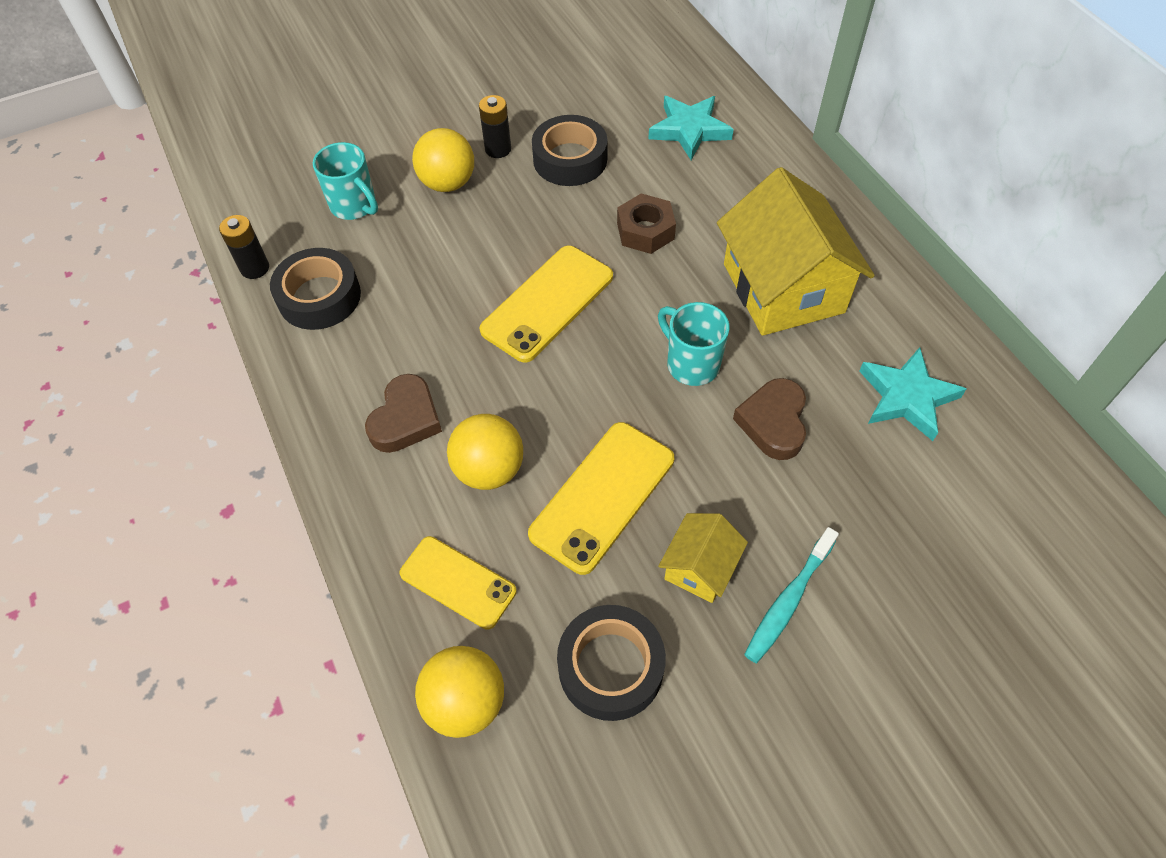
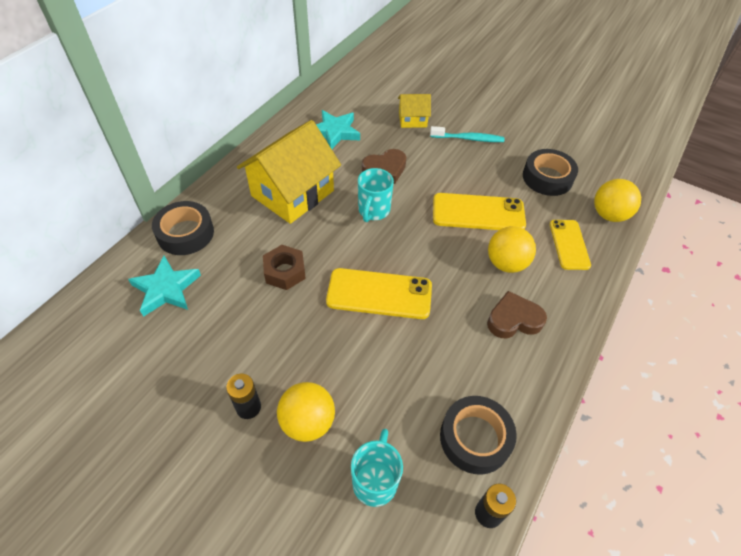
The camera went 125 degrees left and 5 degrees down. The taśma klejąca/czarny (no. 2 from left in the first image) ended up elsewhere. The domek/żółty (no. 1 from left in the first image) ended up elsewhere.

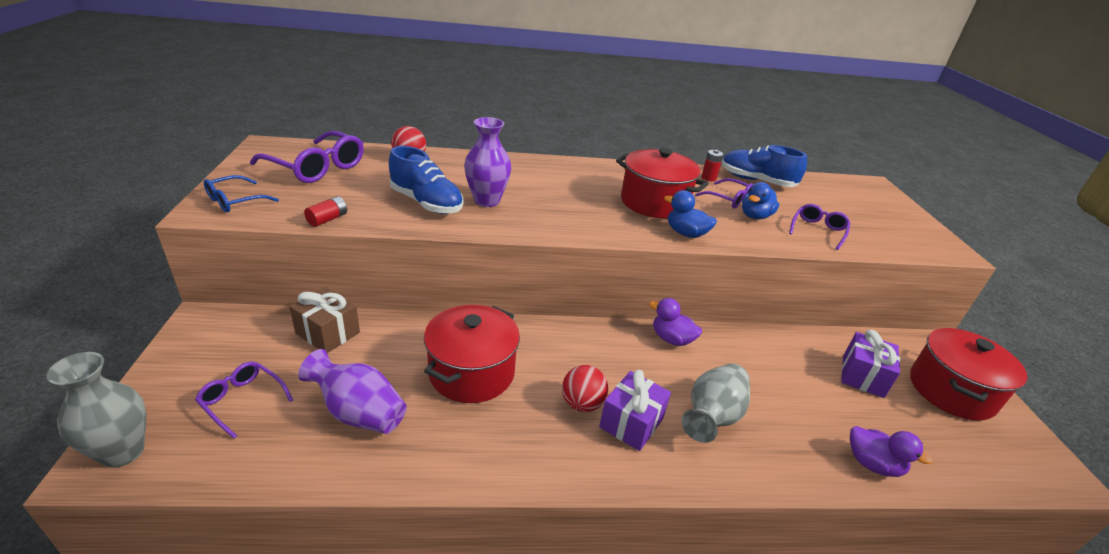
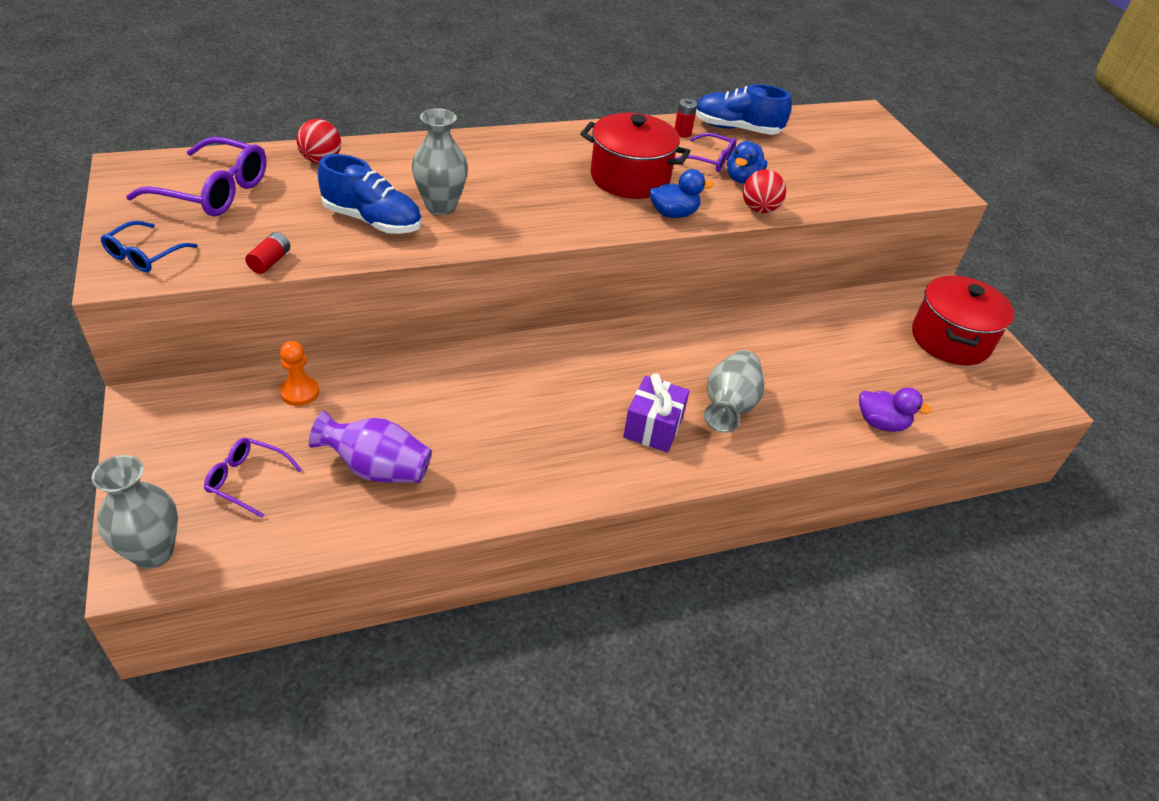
The camera went 15 degrees left and 10 degrees up. What was the wazon/fioletowy (no. 2 from left) turned into the wazon/szary (no. 2 from left). The kaczka/niebieski (no. 1 from left) ended up facing another way, 150 degrees clockwise from before. The second view lost the okulary/fioletowy (no. 4 from left). Where the prezent/brązowy stood, the pionek/pomarańczowy came to stand. The second view lost the kaczka/fioletowy (no. 1 from left). The second view lost the garnek/czerwony (no. 1 from left). The second view lost the prezent/fioletowy (no. 2 from left). The piłka/czerwony (no. 2 from left) ended up elsewhere.

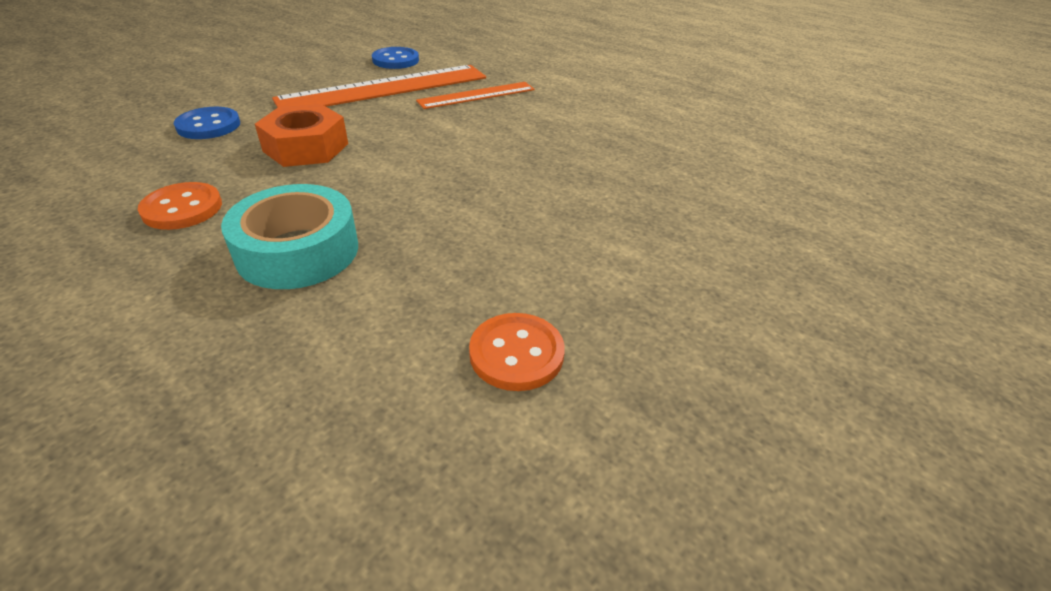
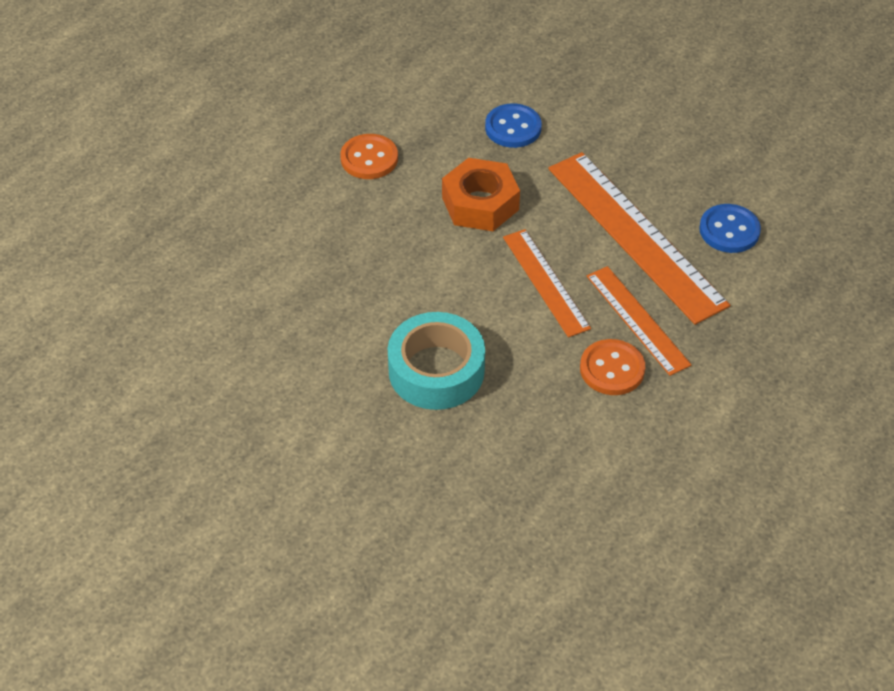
The camera went 90 degrees right and 10 degrees up. The taśma klejąca/turkusowy ended up elsewhere. The guzik/pomarańczowy (no. 2 from left) ended up elsewhere. The second view gained the linijka/pomarańczowy (no. 1 from left).

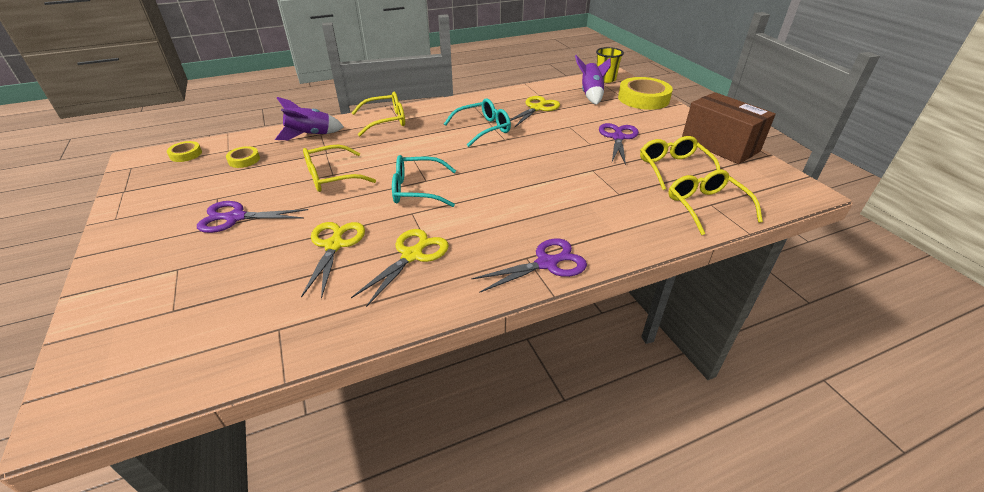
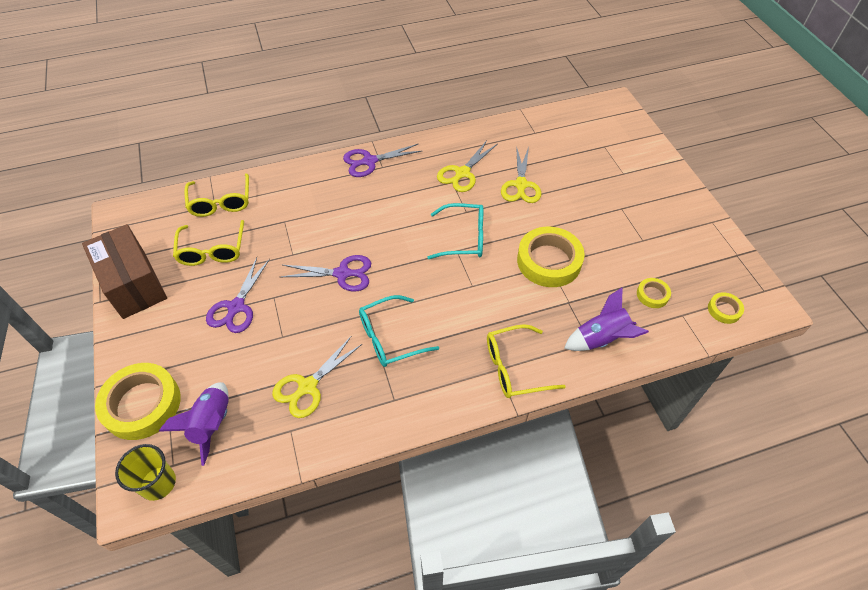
The camera went 175 degrees left and 15 degrees up. Where the okulary/żółty (no. 1 from left) stood, the taśma klejąca/żółty (no. 2 from left) came to stand. The nożyczki/fioletowy (no. 1 from left in the first image) ended up elsewhere.

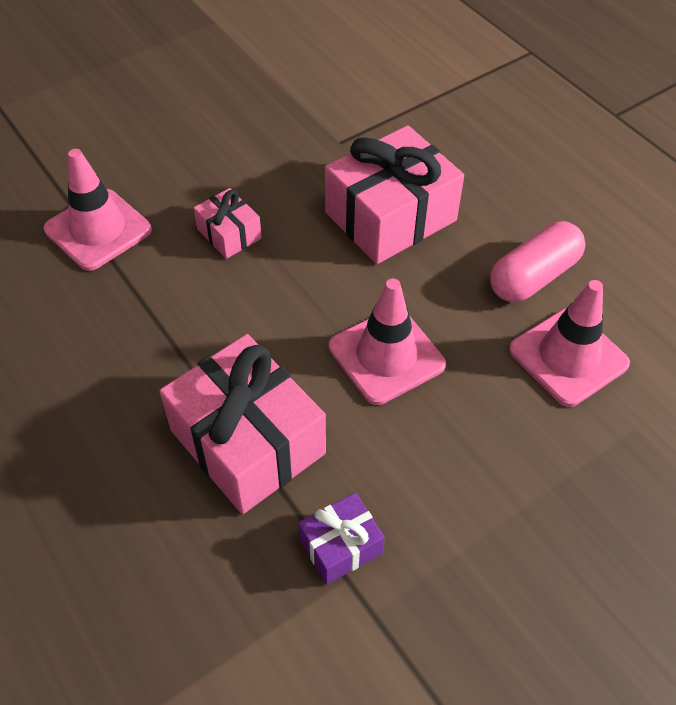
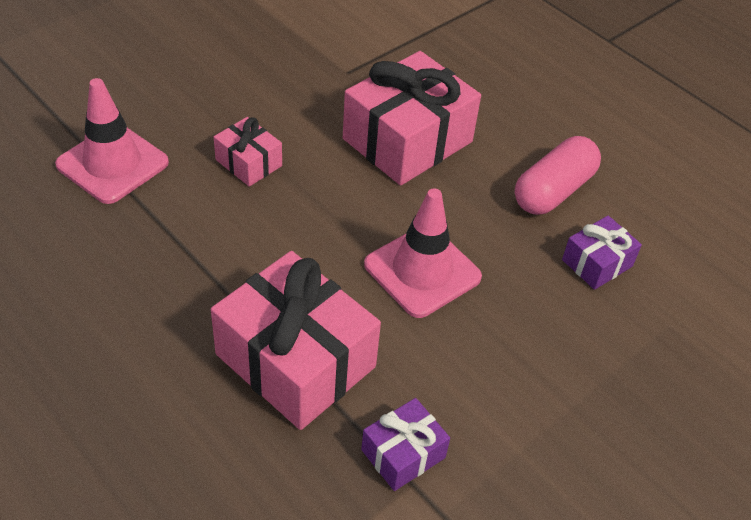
The camera went 10 degrees left and 5 degrees down. Where the pachołek/różowy (no. 3 from left) stood, the prezent/fioletowy (no. 2 from left) came to stand.

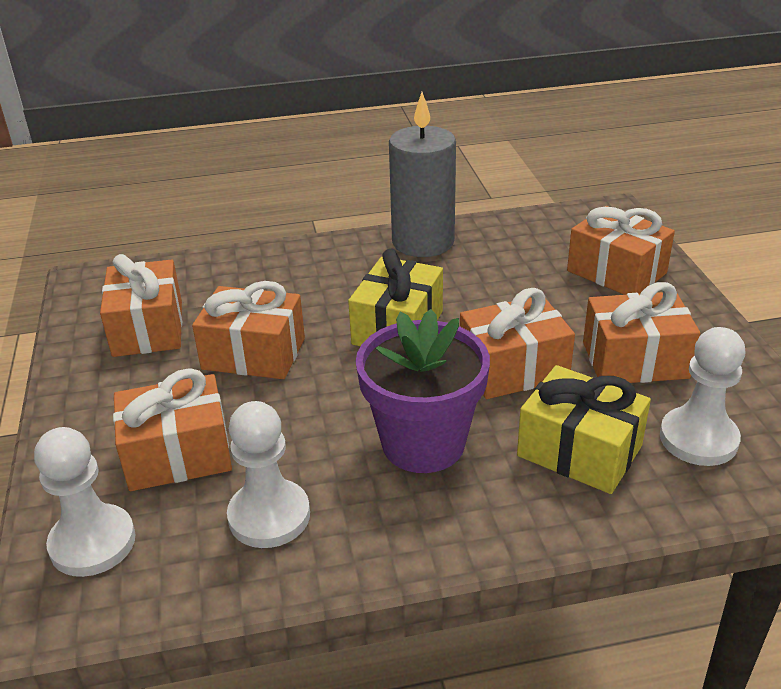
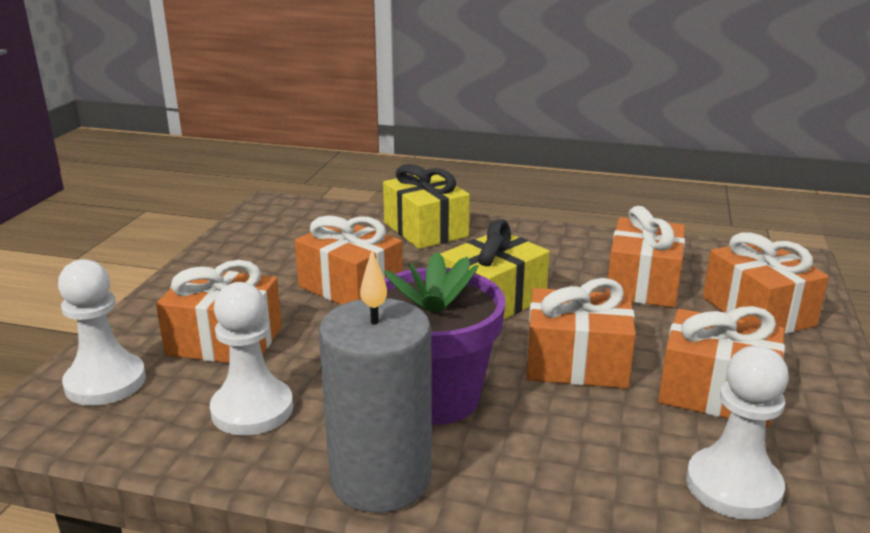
The camera went 25 degrees right and 10 degrees down. The świeca/szary ended up elsewhere. The prezent/pomarańczowy (no. 1 from left in the first image) ended up elsewhere. The prezent/żółty (no. 2 from left in the first image) ended up elsewhere.

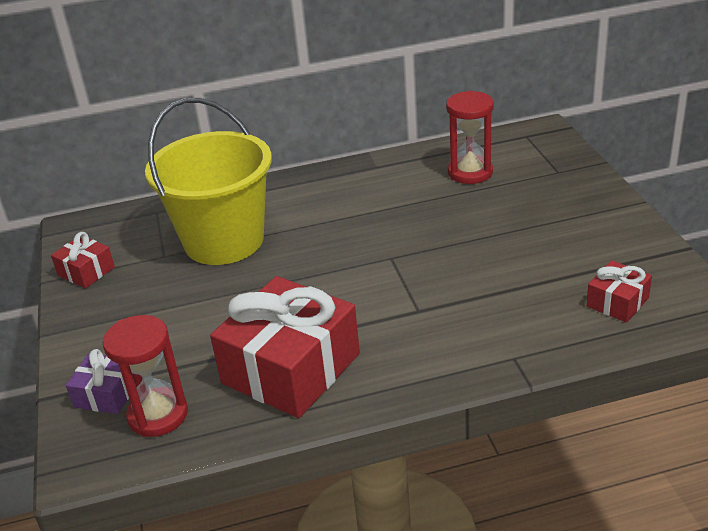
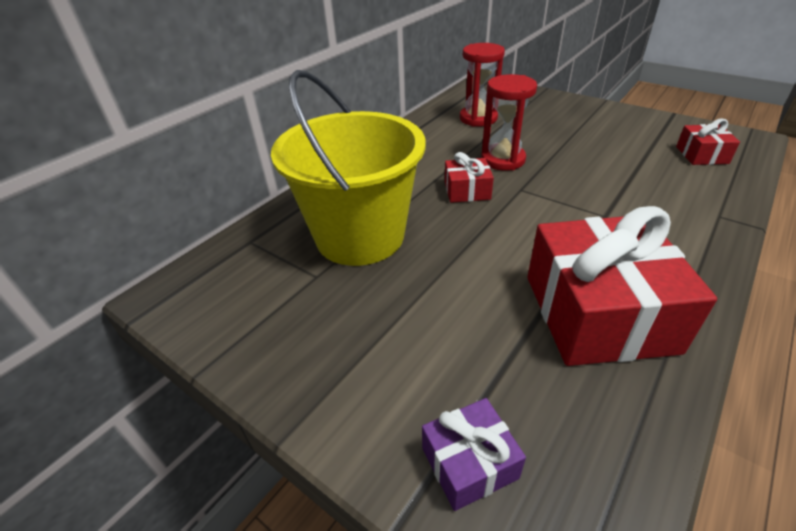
The camera went 40 degrees left and 5 degrees up. The prezent/czerwony (no. 1 from left) ended up elsewhere. The klepsydra/czerwony (no. 1 from left in the first image) ended up elsewhere.

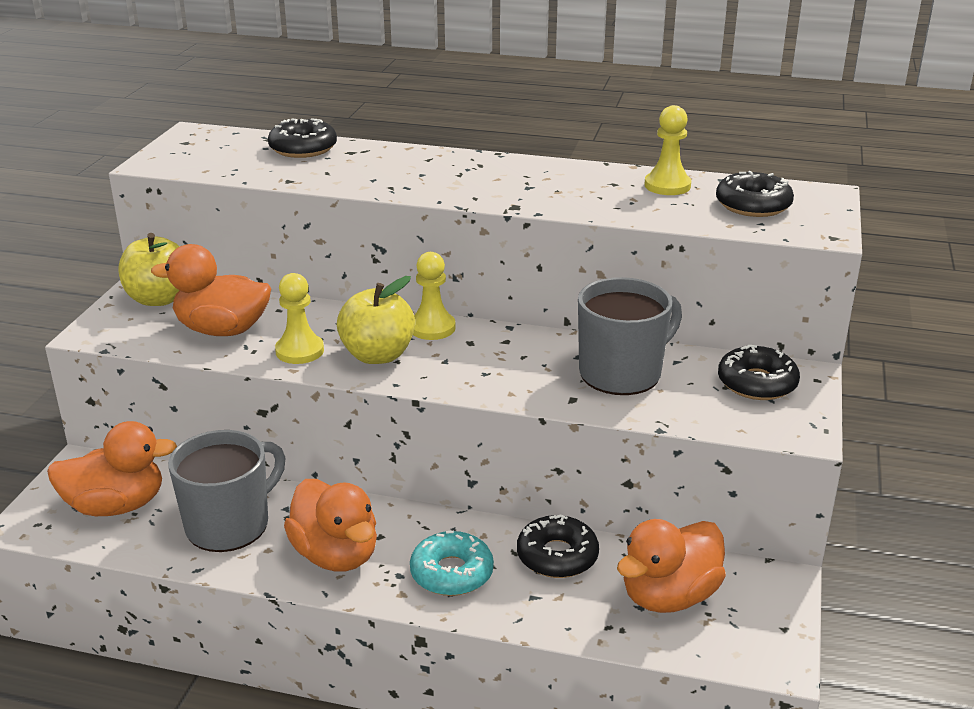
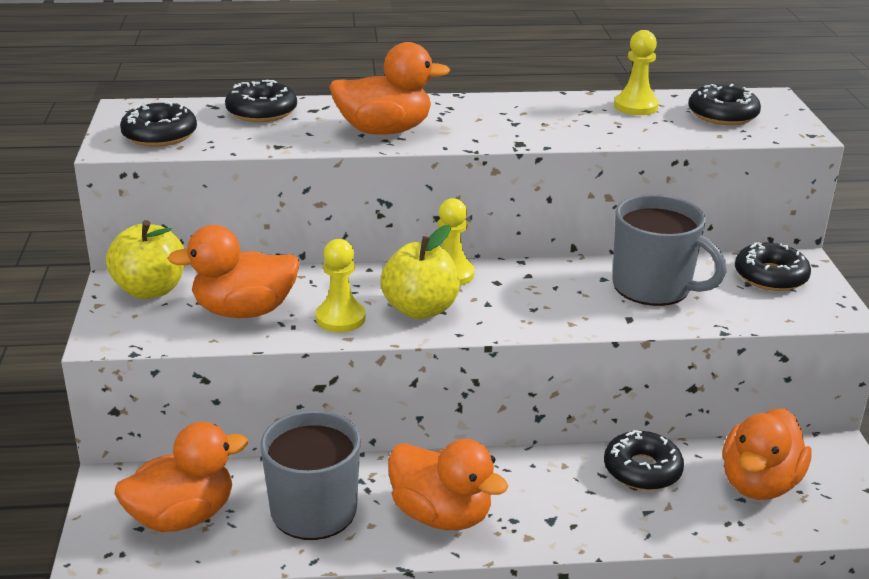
The camera went 20 degrees left and 0 degrees up. The kubek/szary (no. 2 from left) ended up facing another way, 90 degrees clockwise from before. The second view lost the donut/turkusowy. The second view gained the kaczka/pomarańczowy (no. 3 from left). The second view gained the donut/czarny (no. 1 from left).

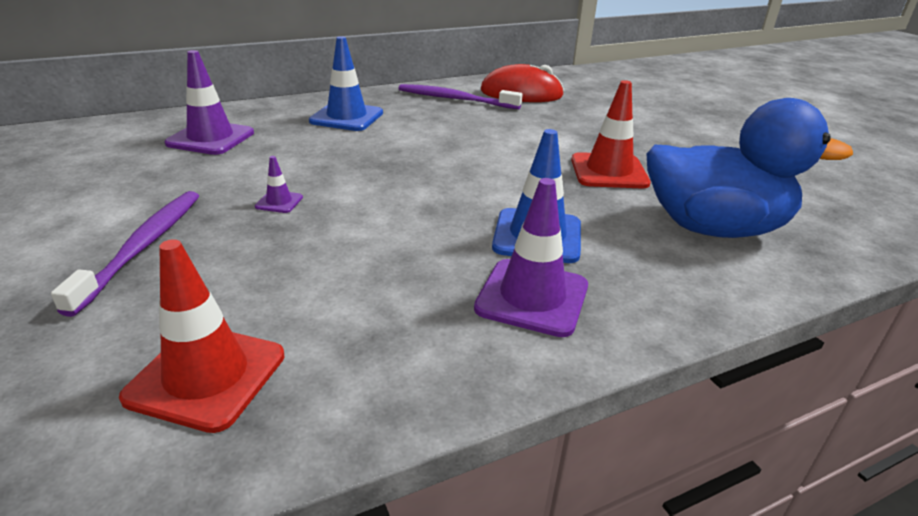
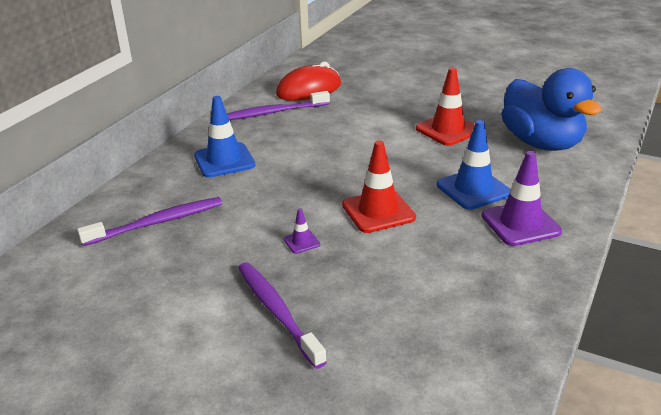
The camera went 35 degrees left and 0 degrees up. Where the pachołek/fioletowy (no. 1 from left) stood, the szczoteczka do zębów/fioletowy (no. 1 from left) came to stand. The kaczka/niebieski ended up facing another way, 90 degrees clockwise from before. The pachołek/czerwony (no. 1 from left) ended up elsewhere.

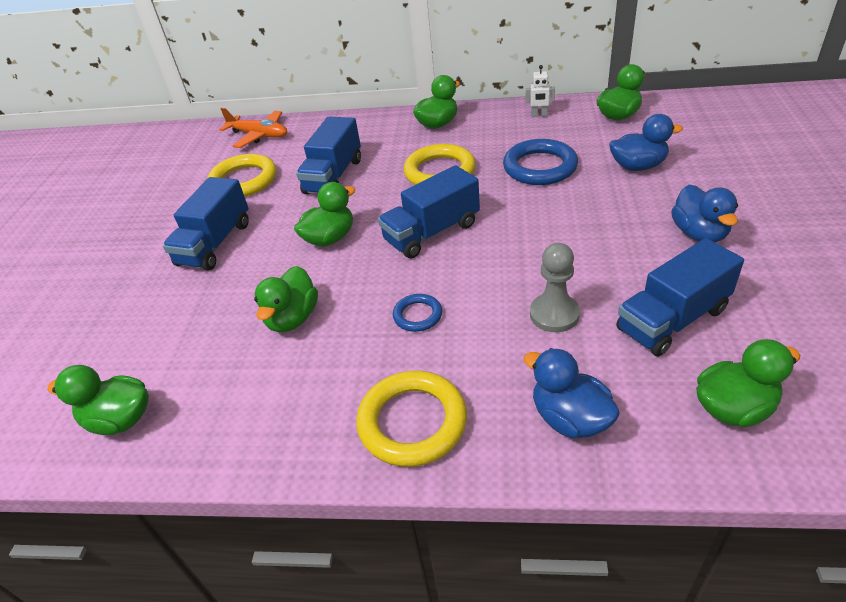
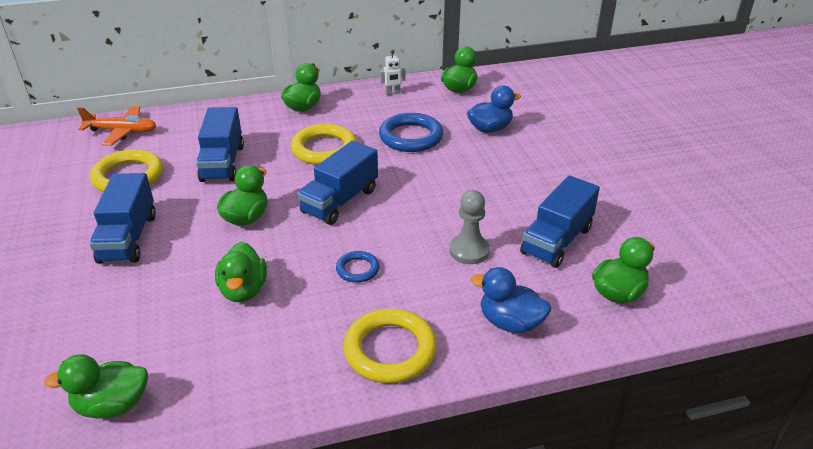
The camera went 25 degrees left and 5 degrees down. The second view lost the kaczka/niebieski (no. 3 from left).

